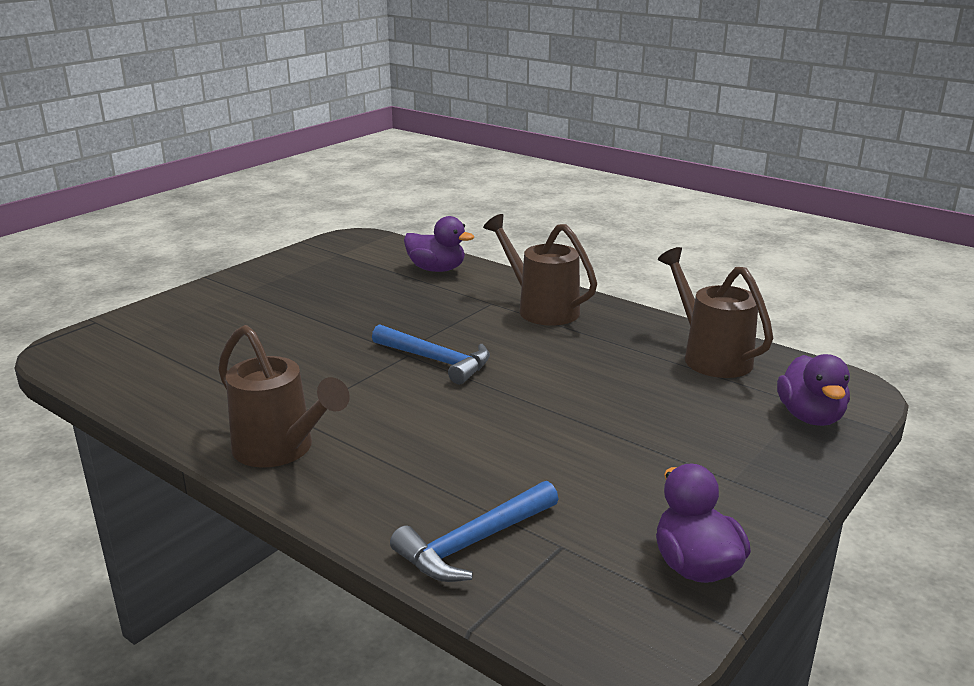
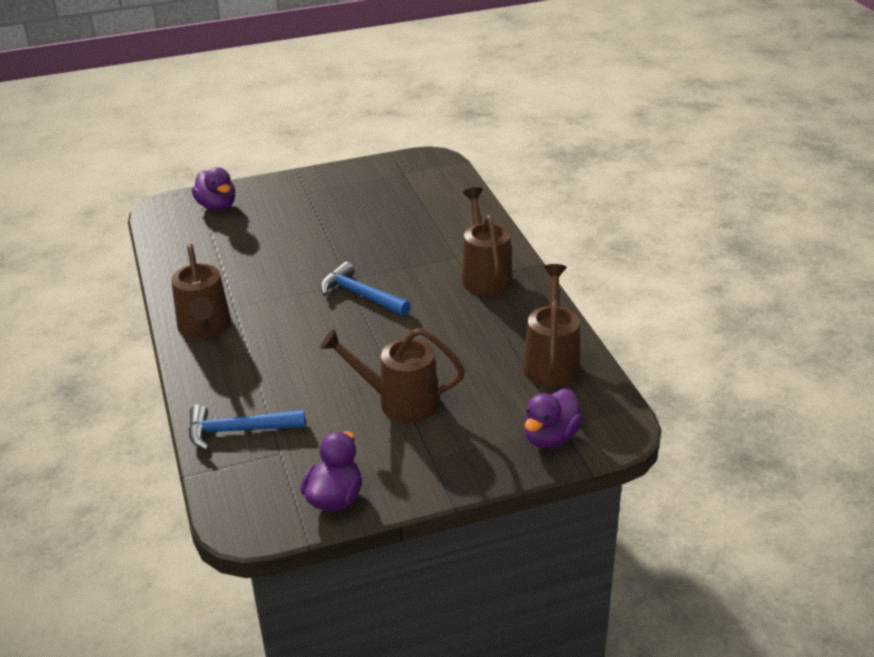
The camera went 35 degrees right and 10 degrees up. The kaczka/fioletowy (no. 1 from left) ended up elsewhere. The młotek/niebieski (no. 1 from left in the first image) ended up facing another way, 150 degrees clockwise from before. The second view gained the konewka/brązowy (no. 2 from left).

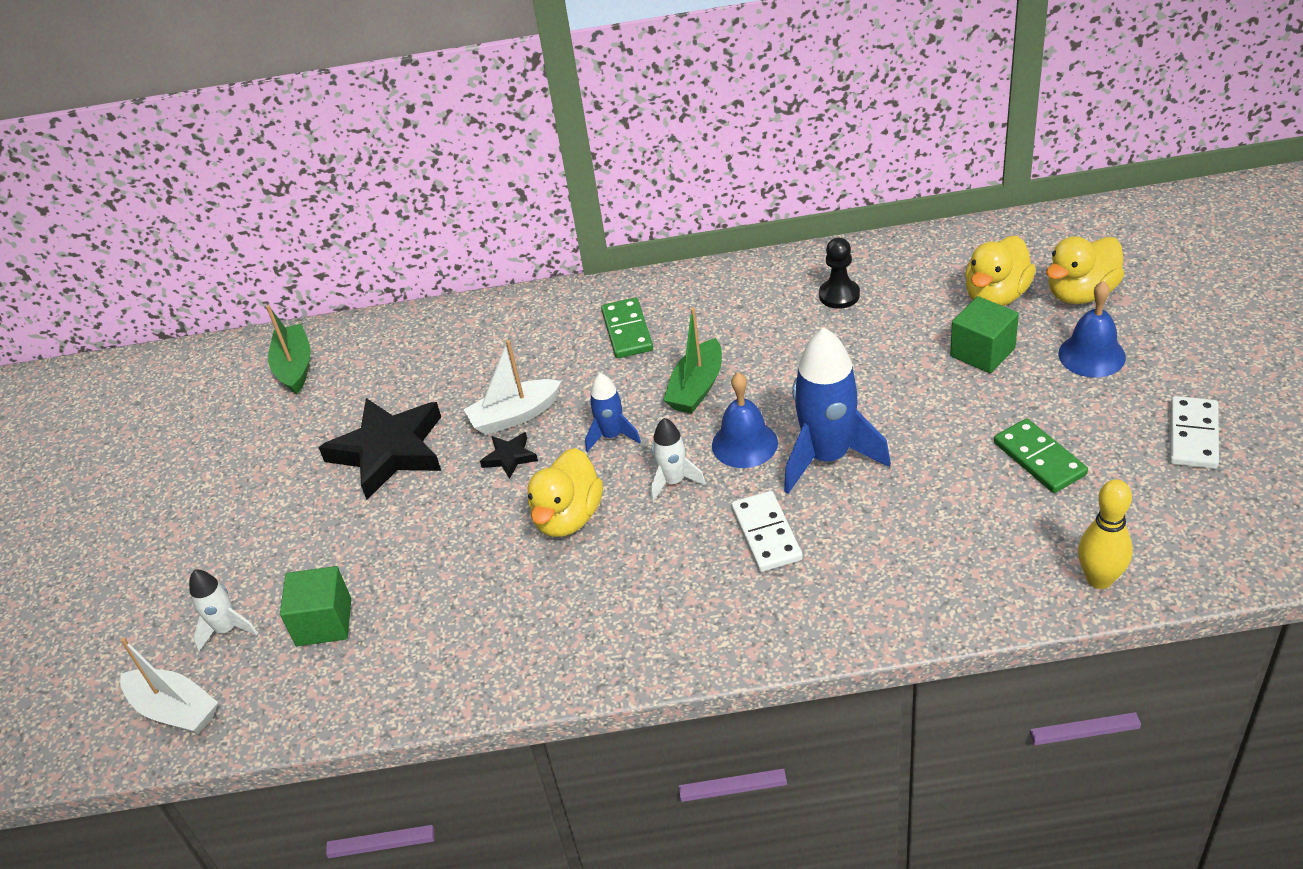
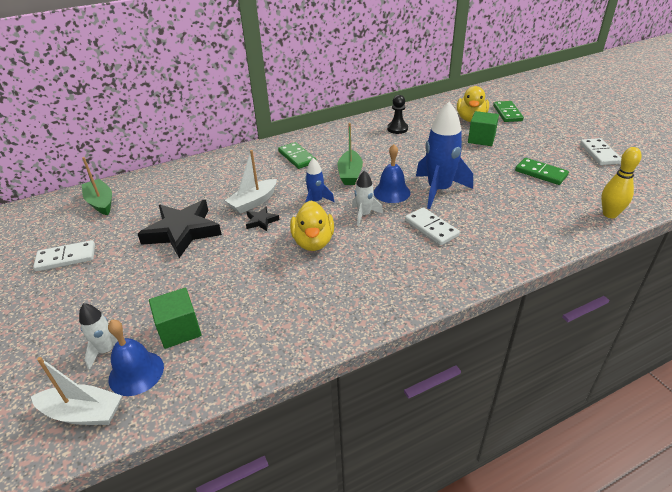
The camera went 25 degrees left and 5 degrees down. Where the kaczka/żółty (no. 3 from left) stood, the kostka domina/zielony (no. 2 from left) came to stand. The dzwonek/niebieski (no. 2 from left in the first image) ended up elsewhere. The second view gained the kostka domina/biały (no. 1 from left).

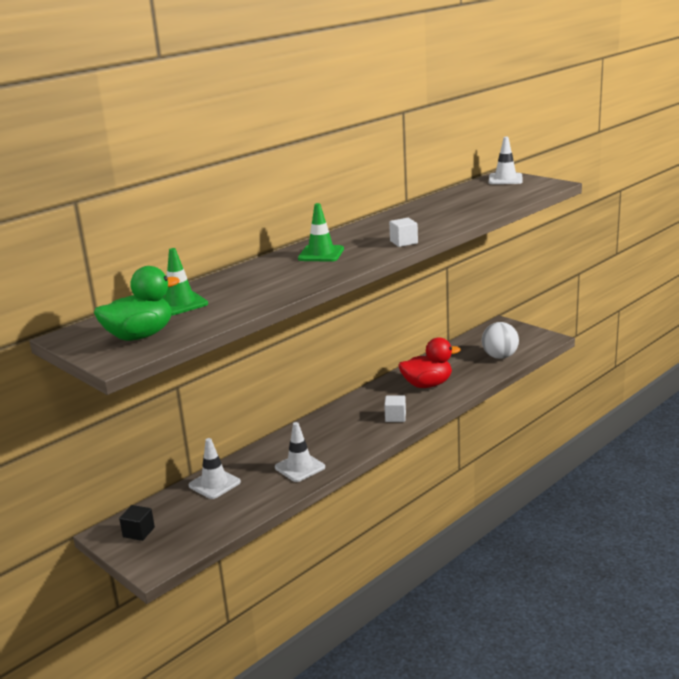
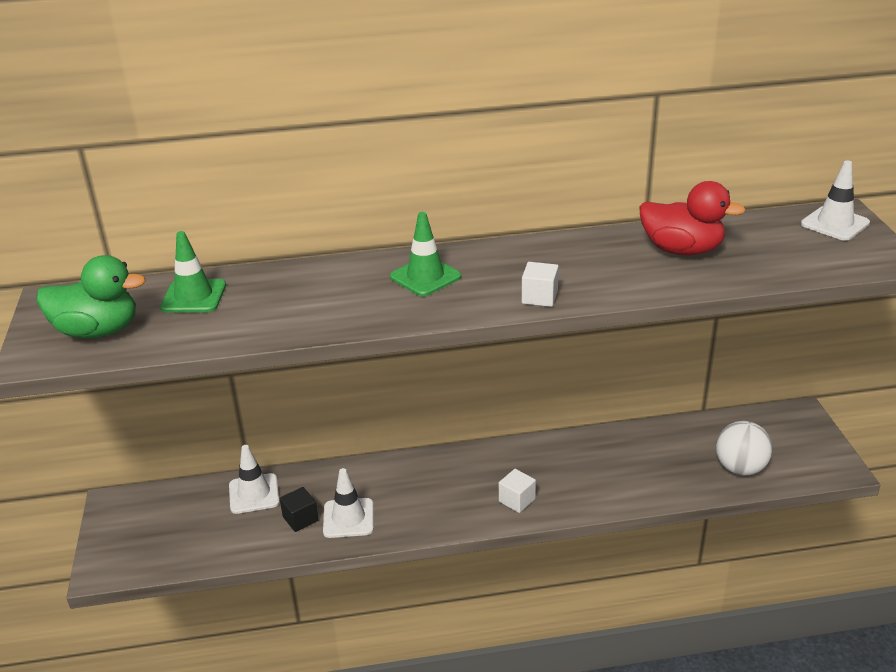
The camera went 35 degrees right and 10 degrees up. The kaczka/czerwony ended up elsewhere. The sześcian/czarny ended up elsewhere.

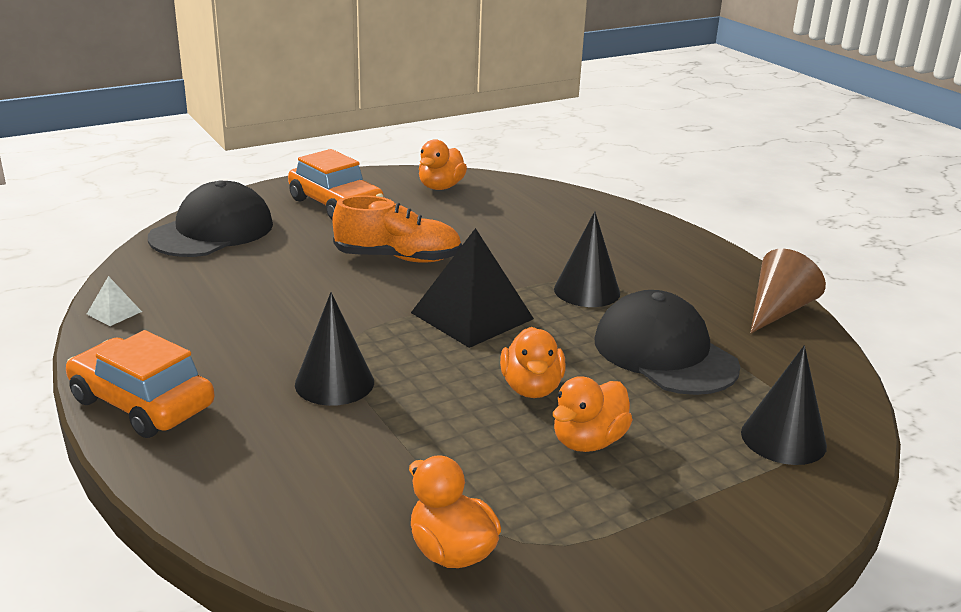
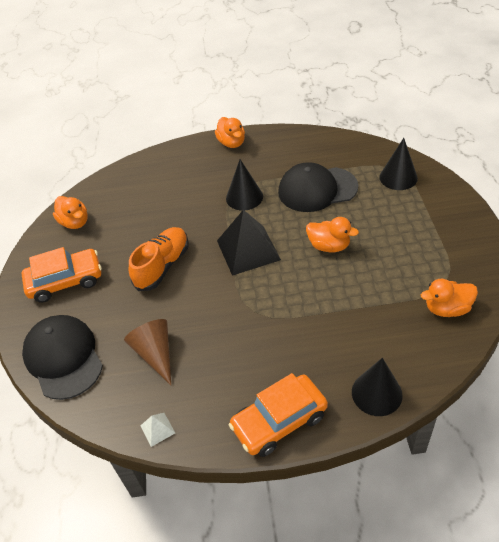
The camera went 60 degrees left and 20 degrees up. The stożek/brązowy ended up elsewhere. The stożek/czarny (no. 1 from left in the first image) ended up elsewhere. The kaczka/pomarańczowy (no. 4 from left in the first image) ended up elsewhere.

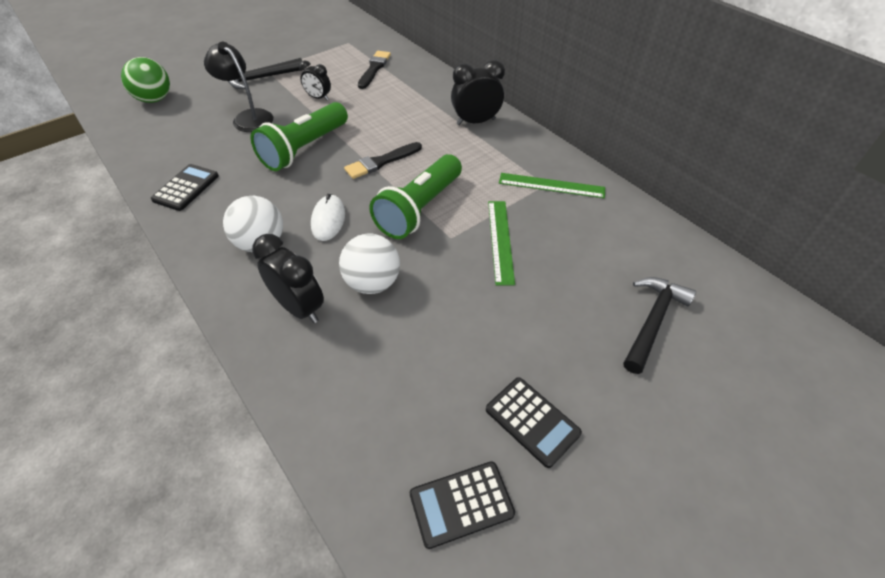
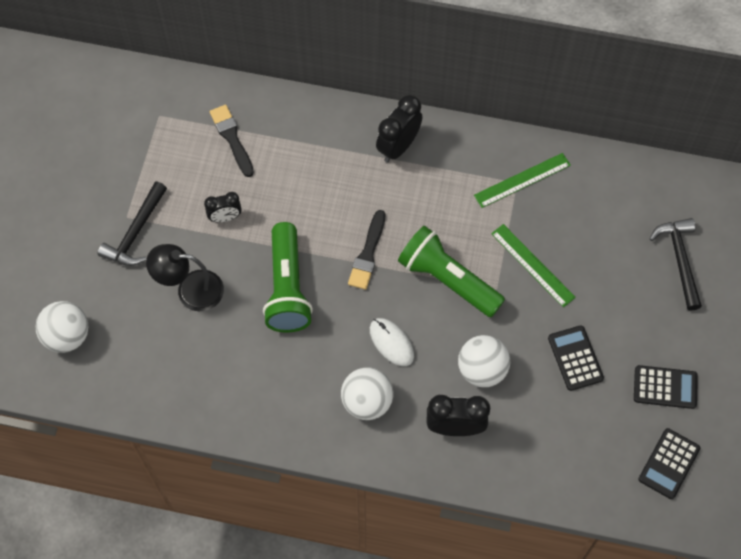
The camera went 40 degrees left and 15 degrees up. What was the piłka/zielony turned into the piłka/biały (no. 1 from left). The latarka/zielony (no. 2 from left) ended up facing another way, 135 degrees clockwise from before. The kalkulator/czarny (no. 1 from left) ended up elsewhere.

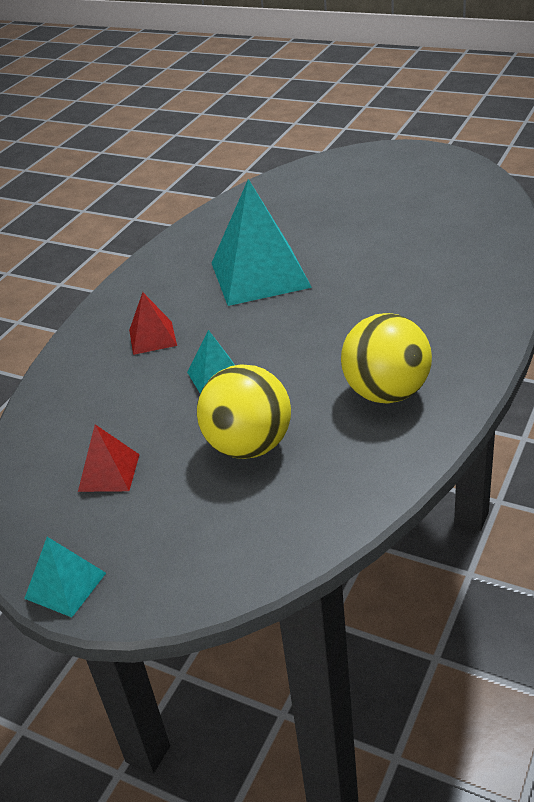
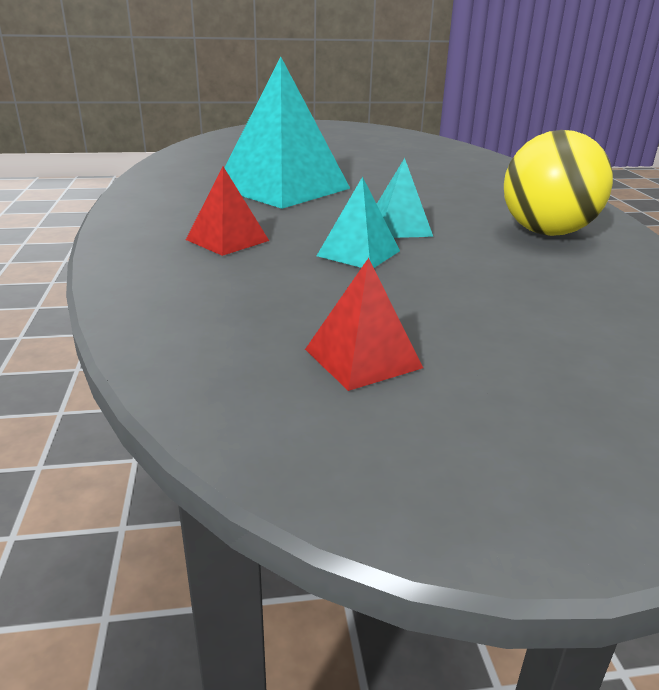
The camera went 40 degrees left and 10 degrees down. The second view lost the piłka/żółty (no. 1 from left). The piramida/turkusowy (no. 1 from left in the first image) ended up elsewhere.

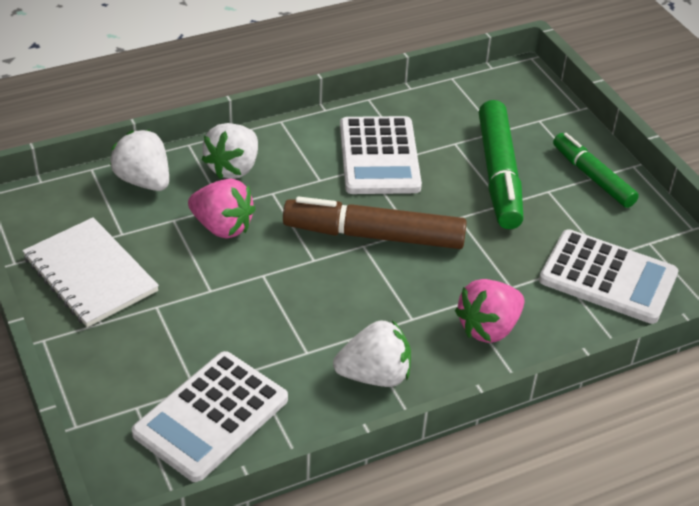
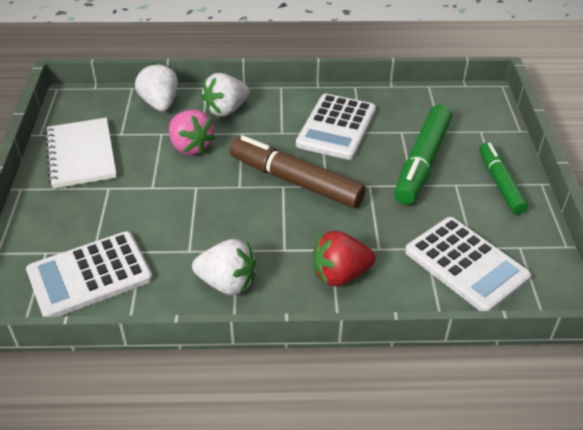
The camera went 25 degrees right and 0 degrees up. What was the truskawka/różowy (no. 2 from left) turned into the truskawka/czerwony.

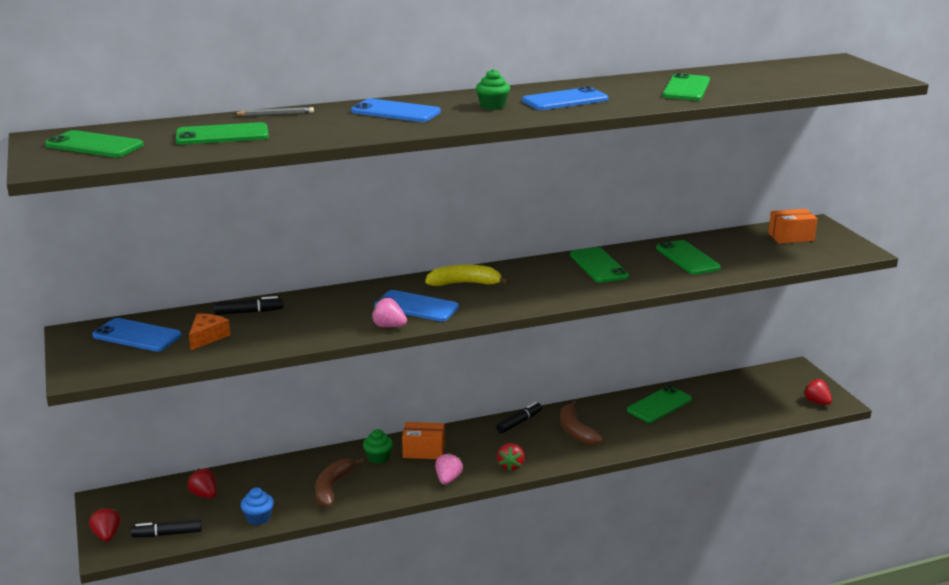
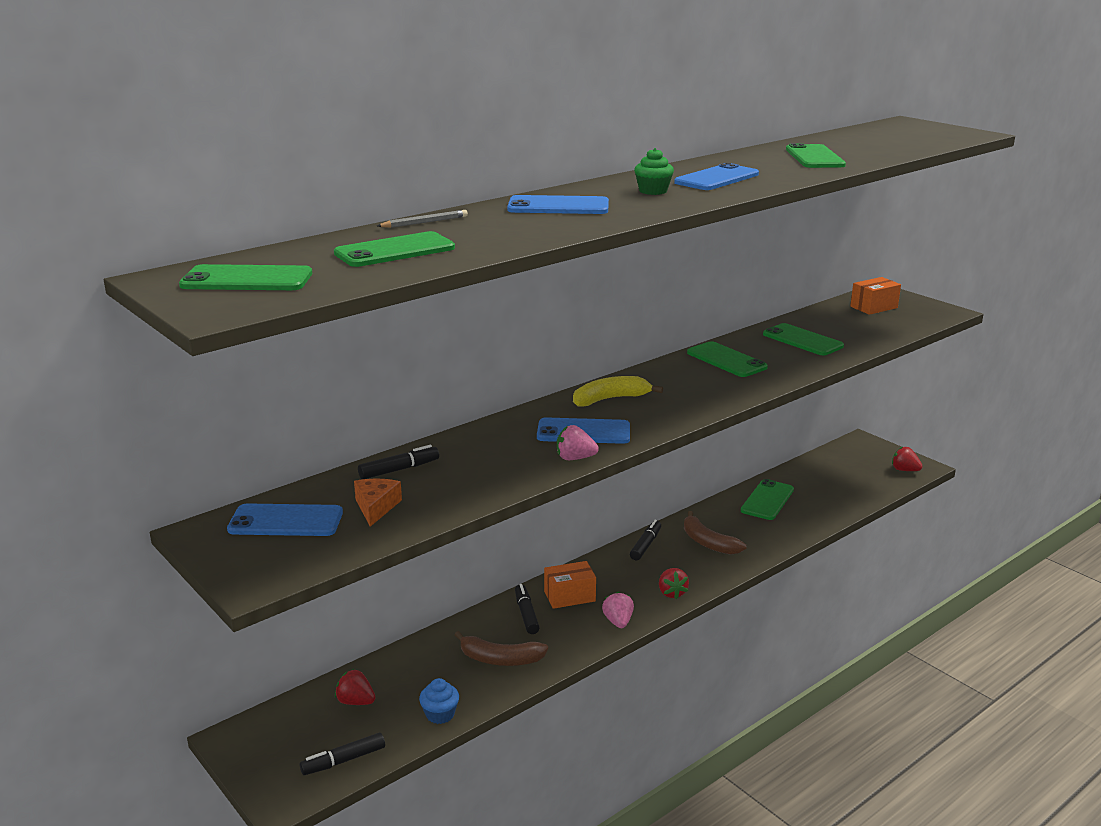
The camera went 20 degrees left and 0 degrees up. Where the muffinka/zielony (no. 1 from left) stood, the flamaster/czarny (no. 3 from left) came to stand. The banan/brązowy (no. 1 from left) ended up facing another way, 75 degrees counterclockwise from before. The second view lost the truskawka/czerwony (no. 1 from left).

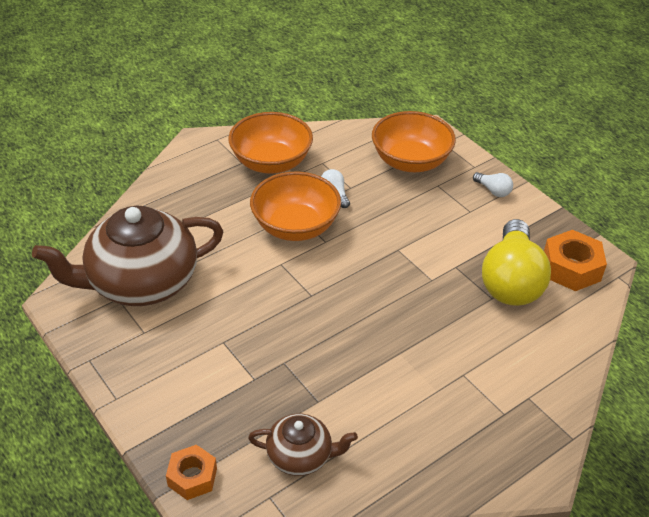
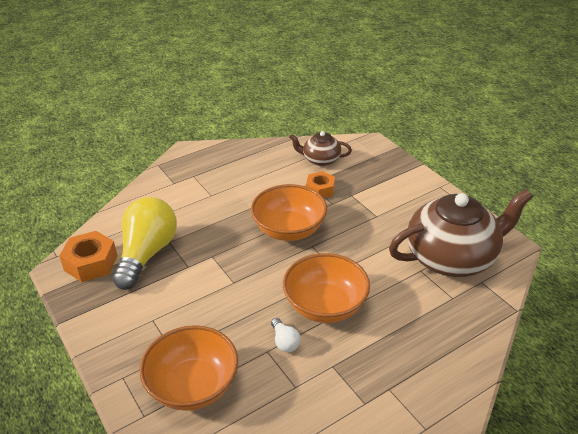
The camera went 175 degrees left and 5 degrees down. The miska/pomarańczowy (no. 1 from left in the first image) ended up elsewhere. The second view lost the żarówka/biały (no. 2 from left). The nakrętka/pomarańczowy (no. 1 from left in the first image) ended up elsewhere.

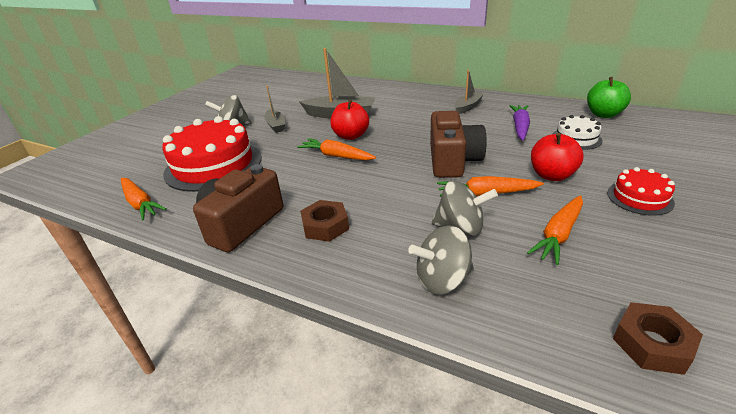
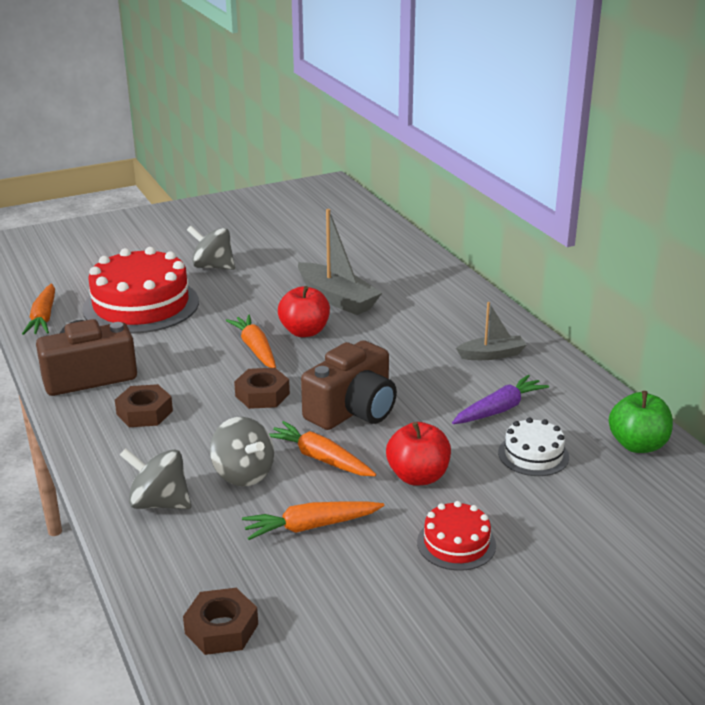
The camera went 35 degrees right and 5 degrees down. The second view lost the łódka/szary (no. 1 from left). The second view gained the nakrętka/brązowy (no. 3 from left).

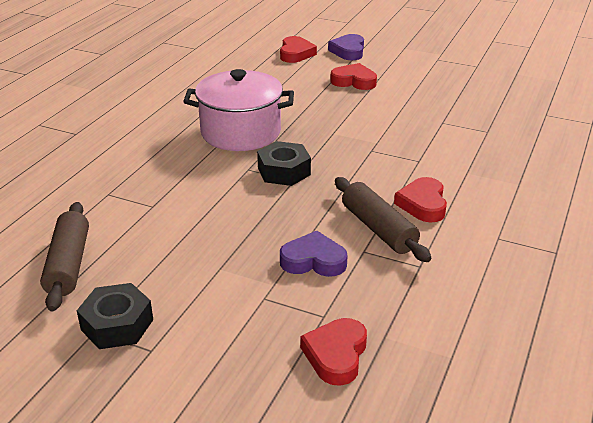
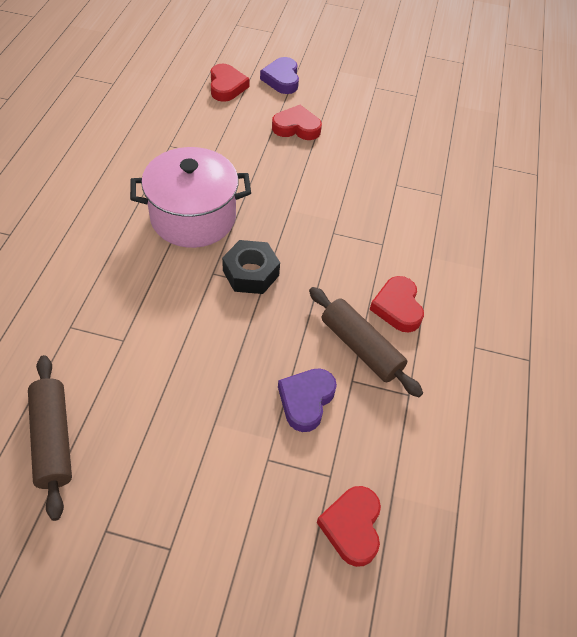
The camera went 15 degrees left and 20 degrees up. The serce/fioletowy (no. 1 from left in the first image) ended up facing another way, 60 degrees counterclockwise from before. The second view lost the nakrętka/czarny (no. 1 from left).

